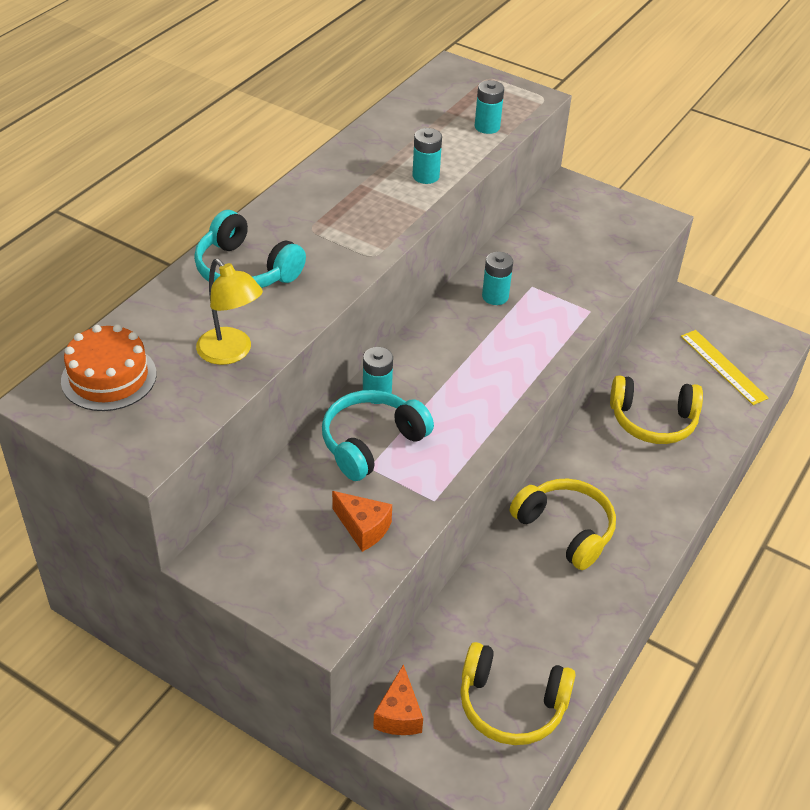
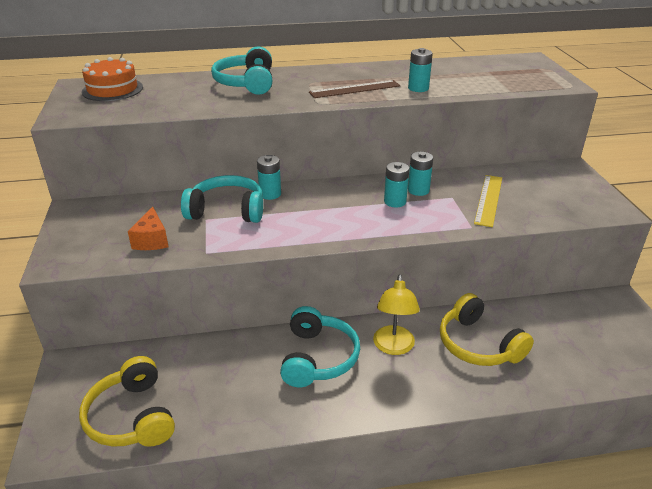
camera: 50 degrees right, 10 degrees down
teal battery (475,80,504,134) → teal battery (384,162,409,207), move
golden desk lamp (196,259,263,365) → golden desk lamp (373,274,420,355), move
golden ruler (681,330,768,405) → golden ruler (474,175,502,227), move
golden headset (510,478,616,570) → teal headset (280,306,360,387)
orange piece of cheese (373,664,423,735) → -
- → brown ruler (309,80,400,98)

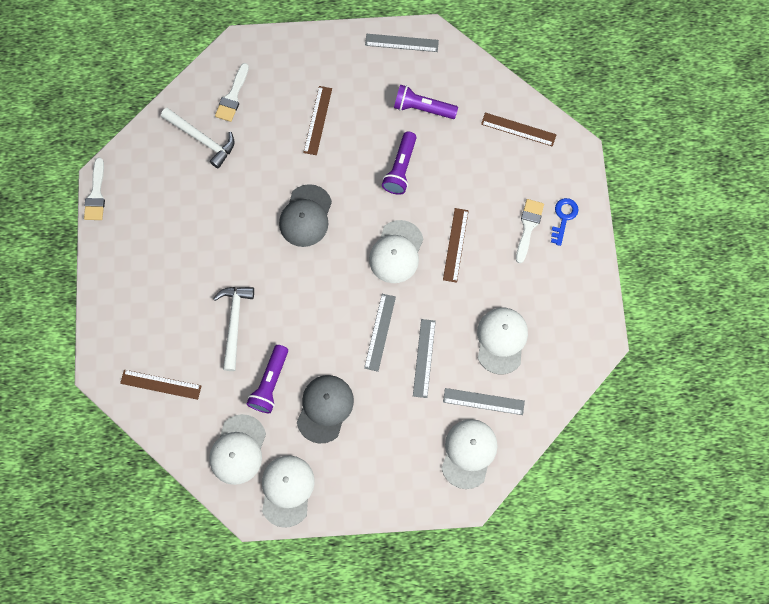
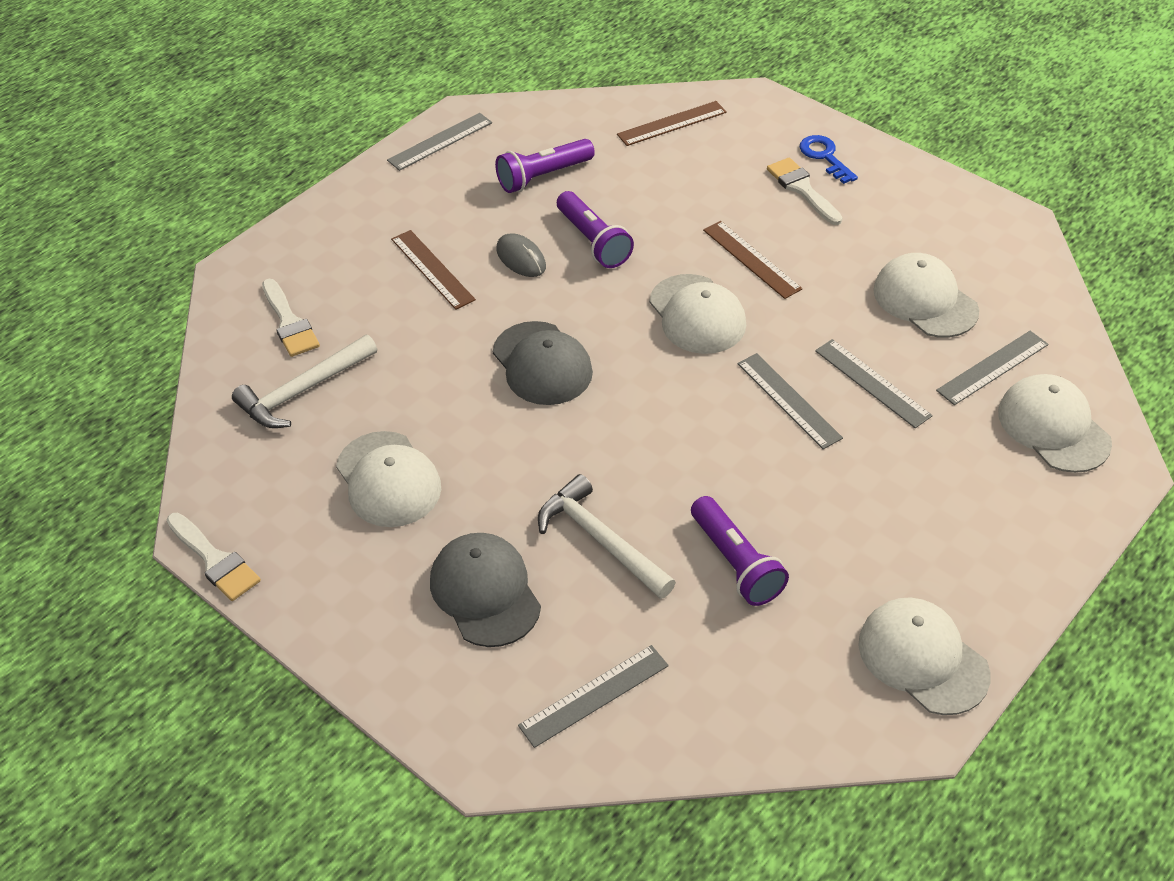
camera: 45 degrees left, 25 degrees down
white carpenter's hammer (161,108,234,169) → white carpenter's hammer (232,335,377,428), 150 degrees clockwise
brown ruler (120,370,201,400) → grey ruler (518,645,669,748)
grey cap (297,375,354,444) → grey cap (430,533,541,647), move
white cap (209,414,266,485) → white cap (336,431,441,527), move
- → grey computer mouse (496,233,546,277)

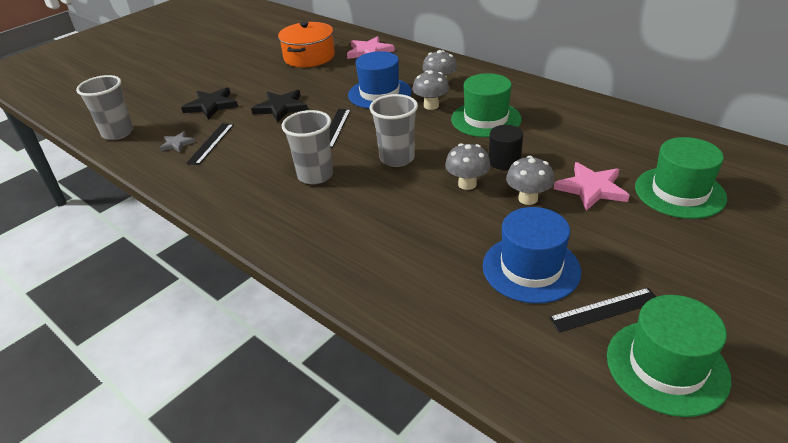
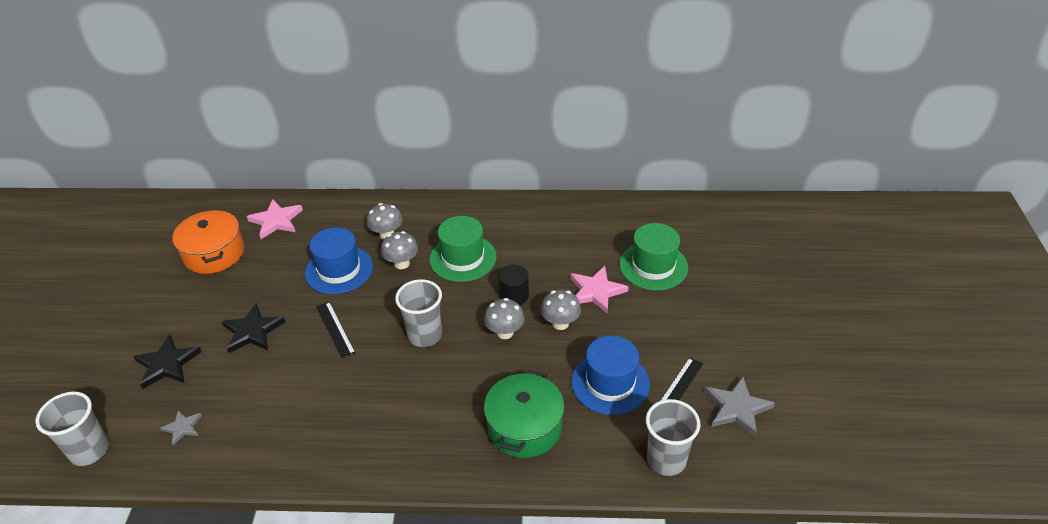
camera: 40 degrees left, 5 degrees up
grey tumbler (282,110,333,185) → grey tumbler (646,399,701,476), move
black ruler (186,123,234,165) → -
green top hat (607,295,731,417) → grey five-pointed star (704,376,775,437)
- → green stockpot (484,370,564,458)

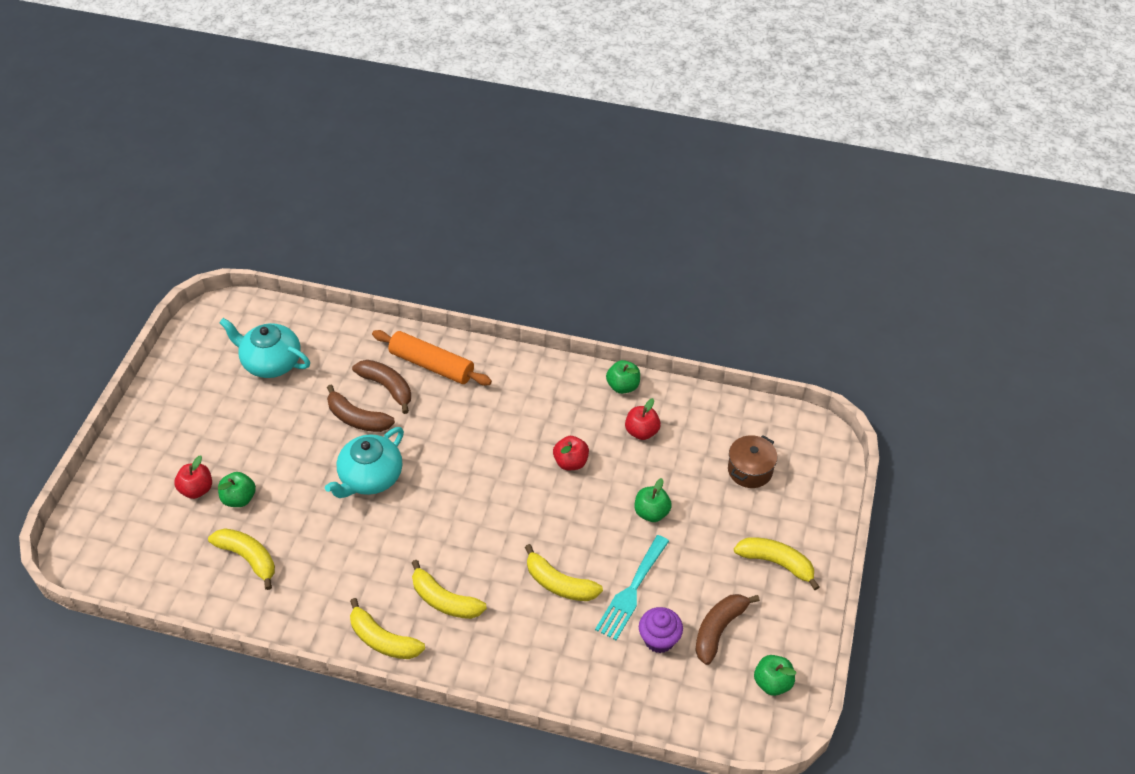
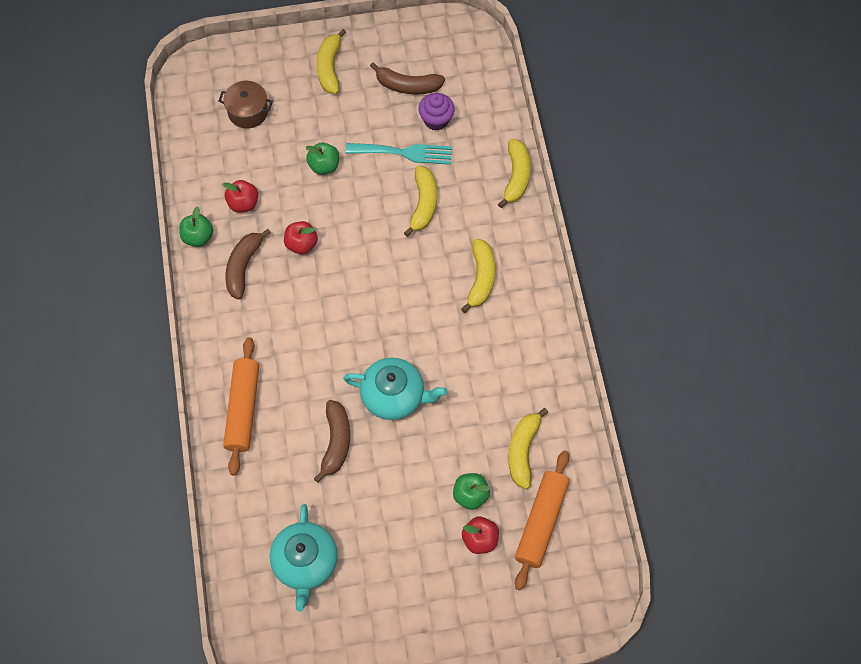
camera: 115 degrees left, 15 degrees up
brown banana fruit (352,360,411,414) → brown banana fruit (225,229,271,300), move
golden banana fruit (350,598,425,659) → golden banana fruit (498,139,531,208), move
green apple (754,655,796,696) → -
- → orange rolling pin (515,450,569,590)

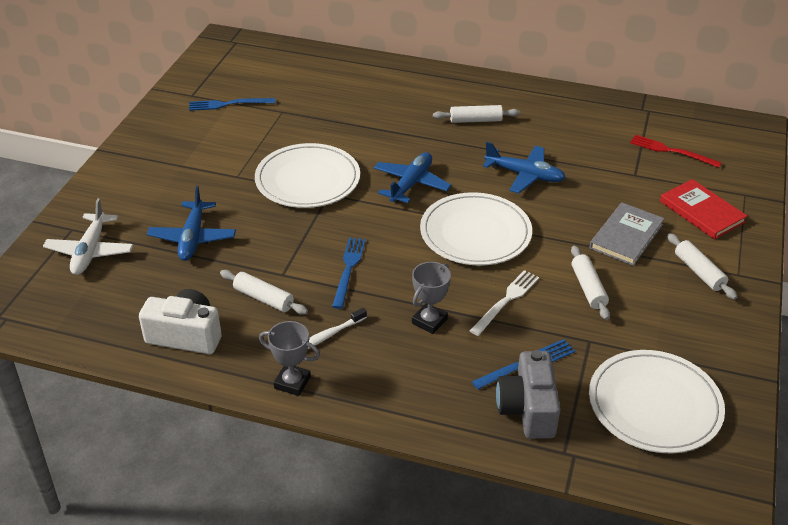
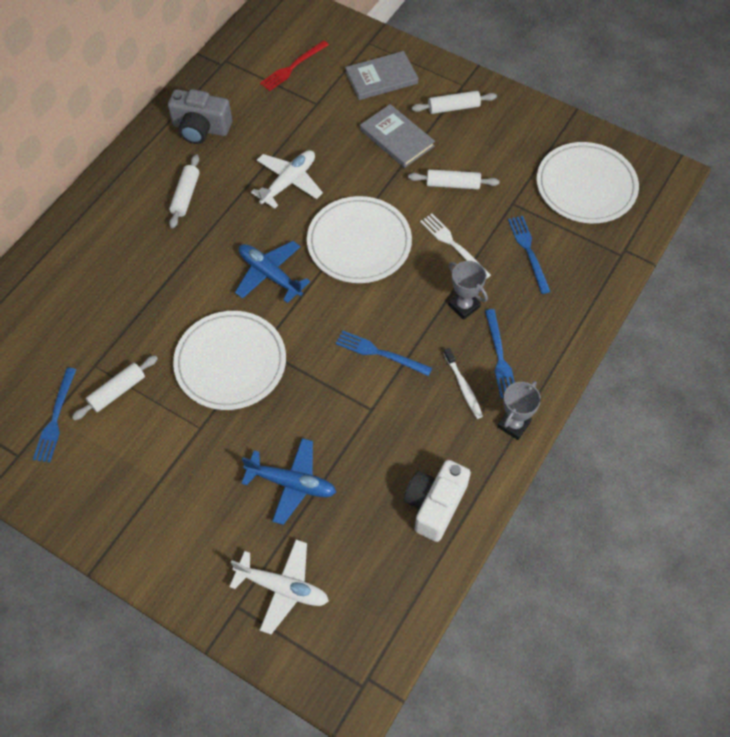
camera: 75 degrees left, 20 degrees up
cobalt aeroplane (483,142,566,193) → white aeroplane (251,150,323,209)
red book (660,179,748,239) → grey book (345,51,418,100)
white rolling pin (220,270,308,315) → white rolling pin (72,355,158,420), move
grey camera (496,350,561,439) → grey camera (168,89,232,144), move
- → cobalt fork (485,309,515,398)

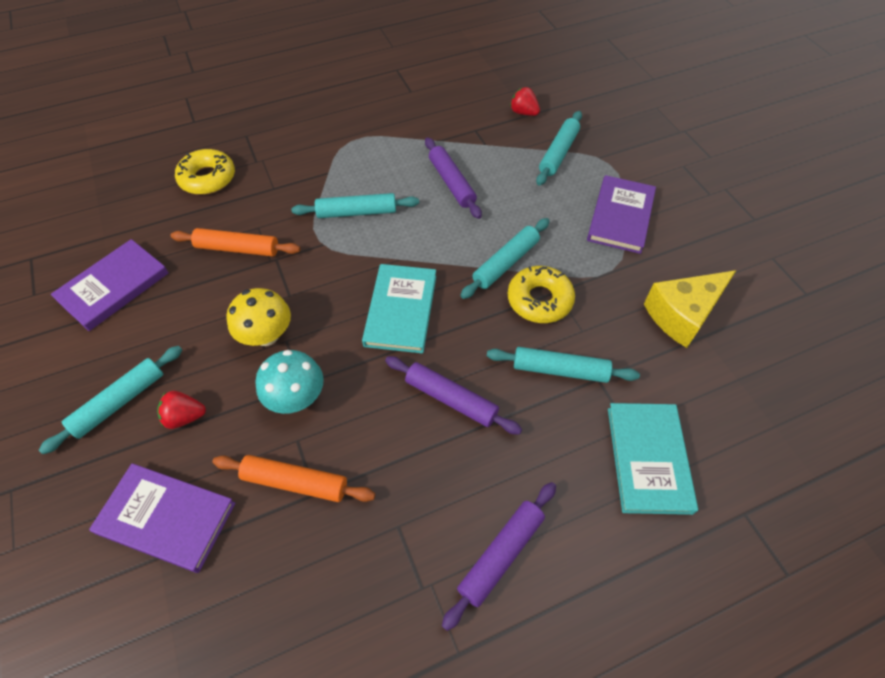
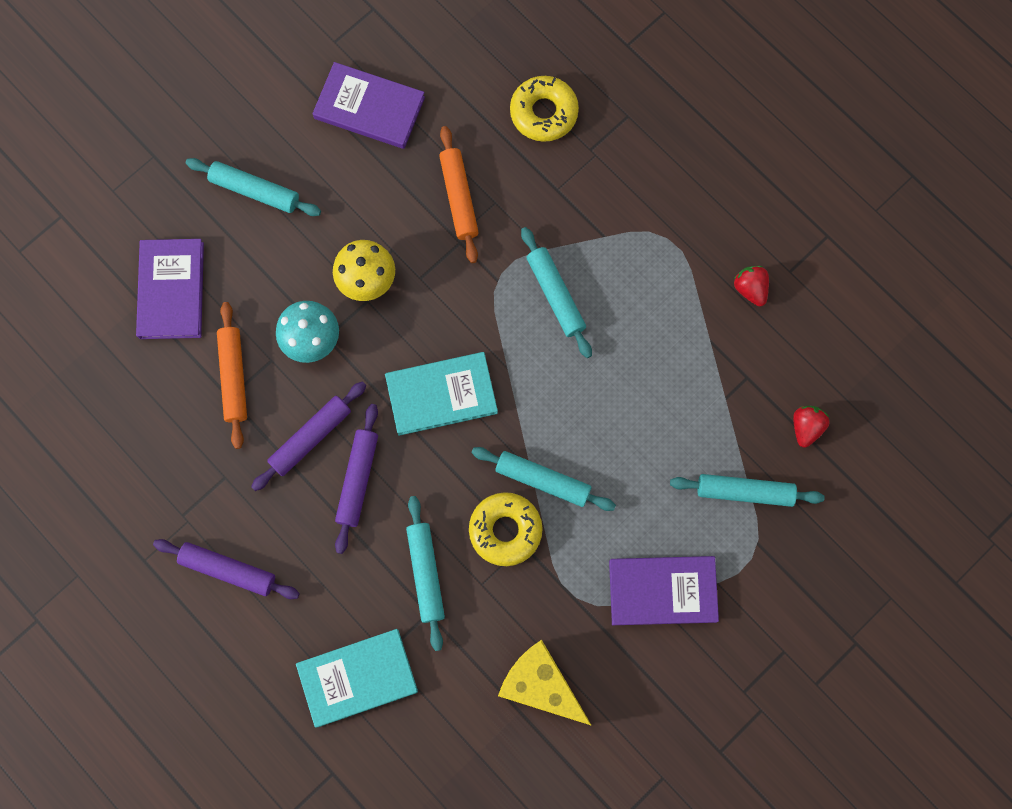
camera: 70 degrees right, 20 degrees up
violet rolling pin (425,137,482,219) → violet rolling pin (251,381,367,491), move
red strawberry (157,391,206,429) → red strawberry (734,266,769,306), move

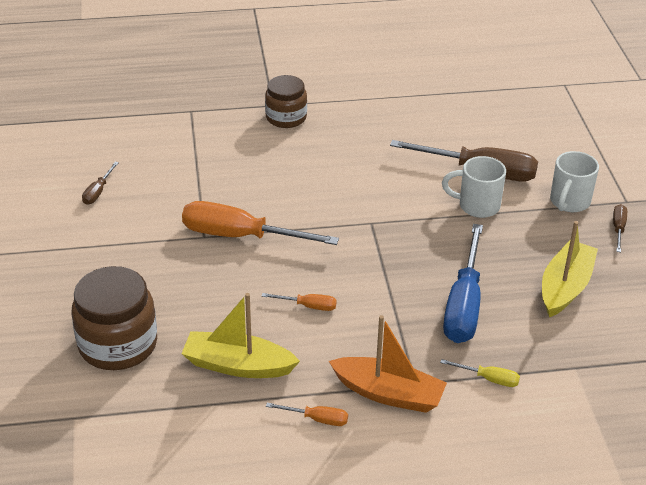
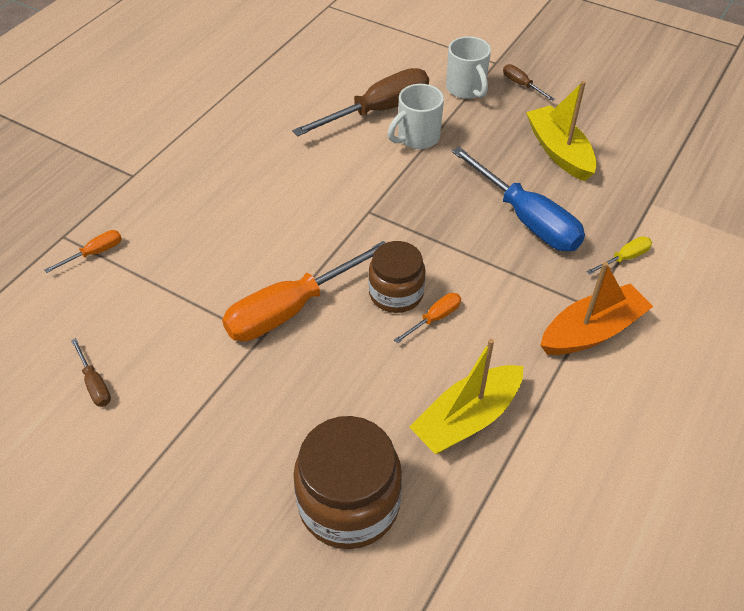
camera: 50 degrees left, 10 degrees up
brown preserve jar (265,75,307,128) → brown preserve jar (368,241,426,313), move
orange flat screwdriver (266,403,348,426) → orange flat screwdriver (45,230,122,273), move

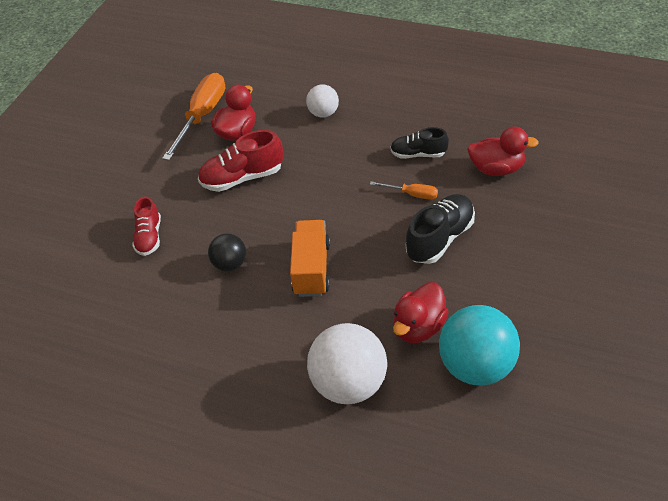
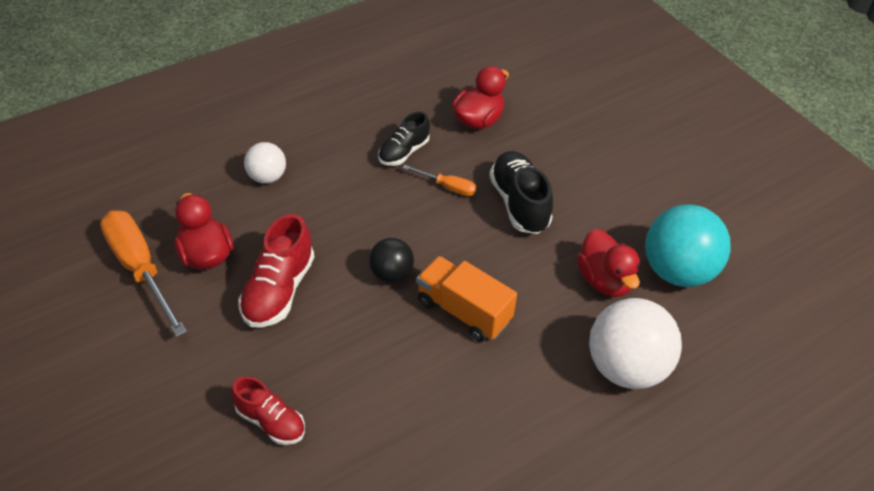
camera: 60 degrees left, 0 degrees up
orange flat screwdriver (370,181,438,200) → orange flat screwdriver (403,165,477,196), 60 degrees clockwise
black play ball (208,233,246,271) → black play ball (369,238,414,283), move

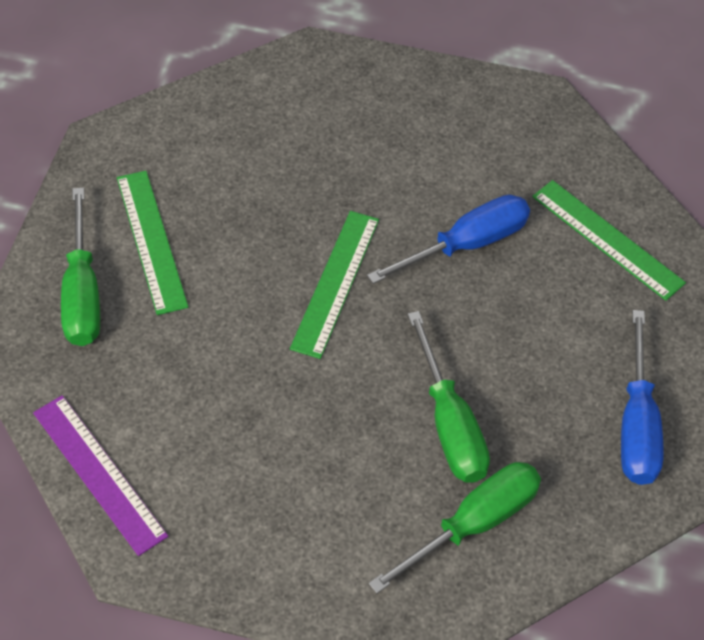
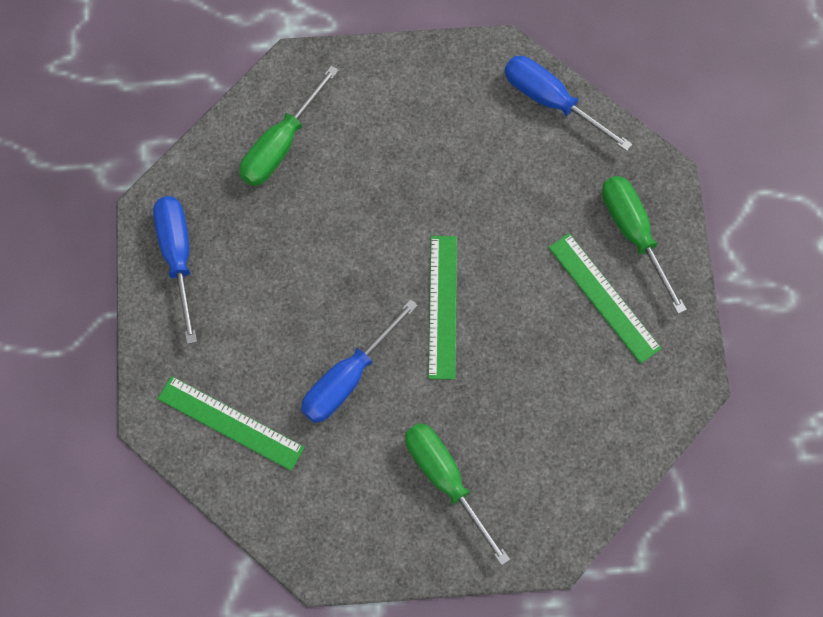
camera: 165 degrees right, 15 degrees up
green flat screwdriver (407,311,490,483) → green flat screwdriver (405,423,510,565), move
violet ruler (33,395,168,556) → cobalt flat screwdriver (504,56,632,151)

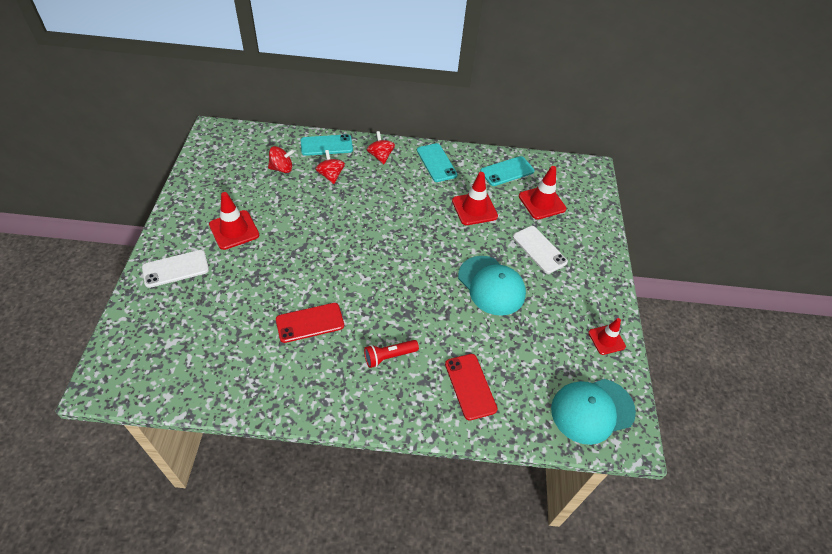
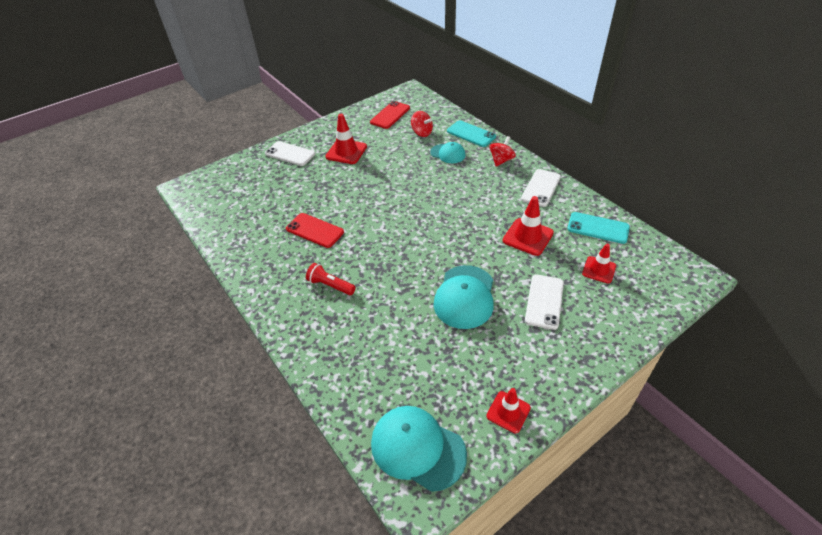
camera: 55 degrees right, 5 degrees down
teal mobile phone (417,143,458,182) → white mobile phone (521,169,561,207)
red toy top (315,150,345,184) → teal cap (430,142,466,163)
red safety cone (519,166,566,220) → red safety cone (582,244,616,284), x0.66
red mobile phone (445,354,497,421) → red mobile phone (370,101,410,129), move

